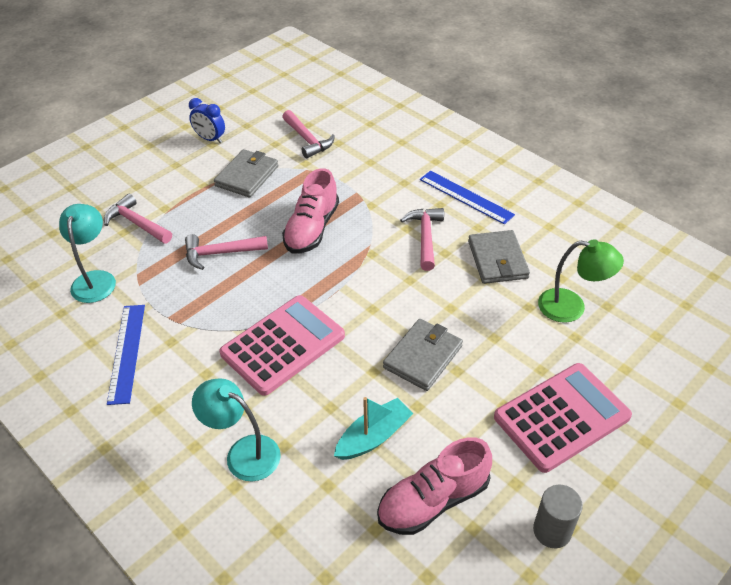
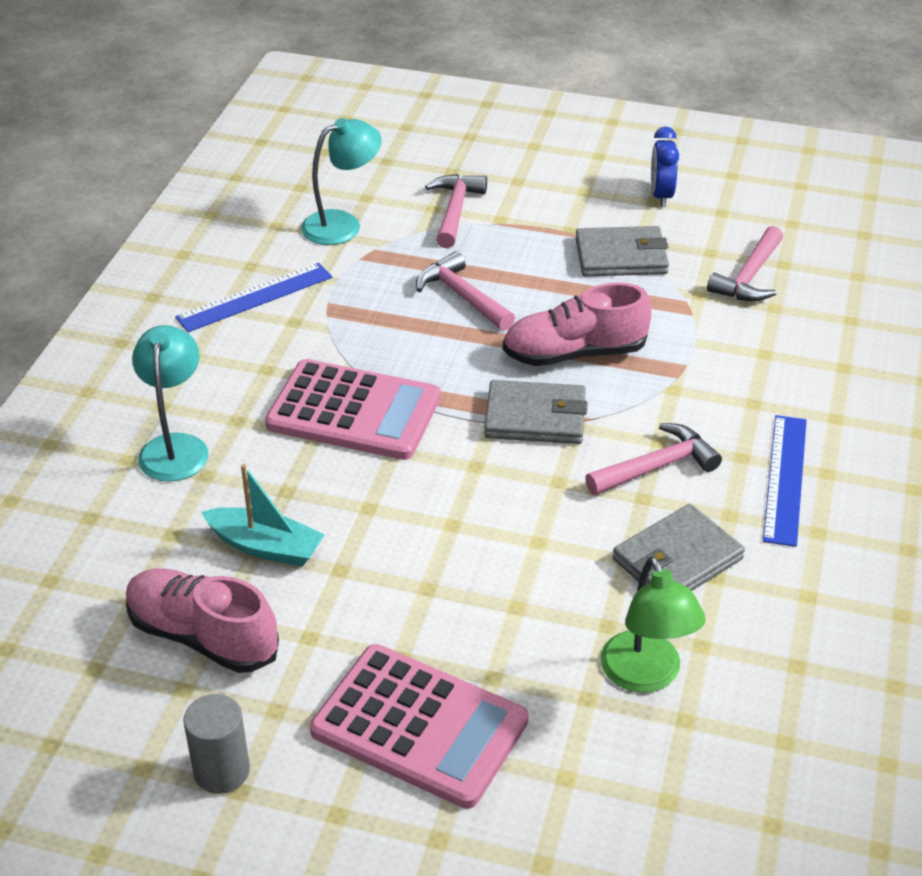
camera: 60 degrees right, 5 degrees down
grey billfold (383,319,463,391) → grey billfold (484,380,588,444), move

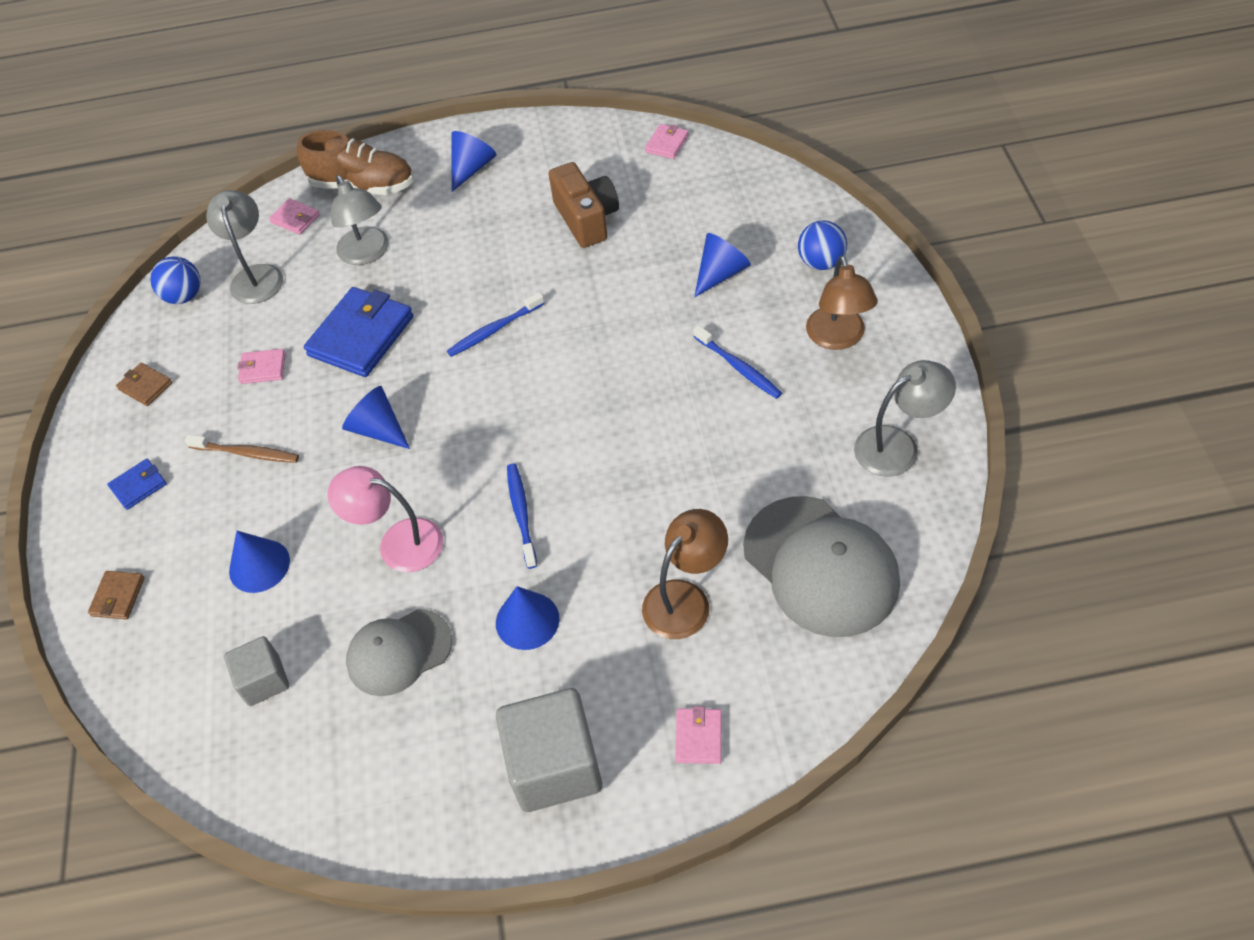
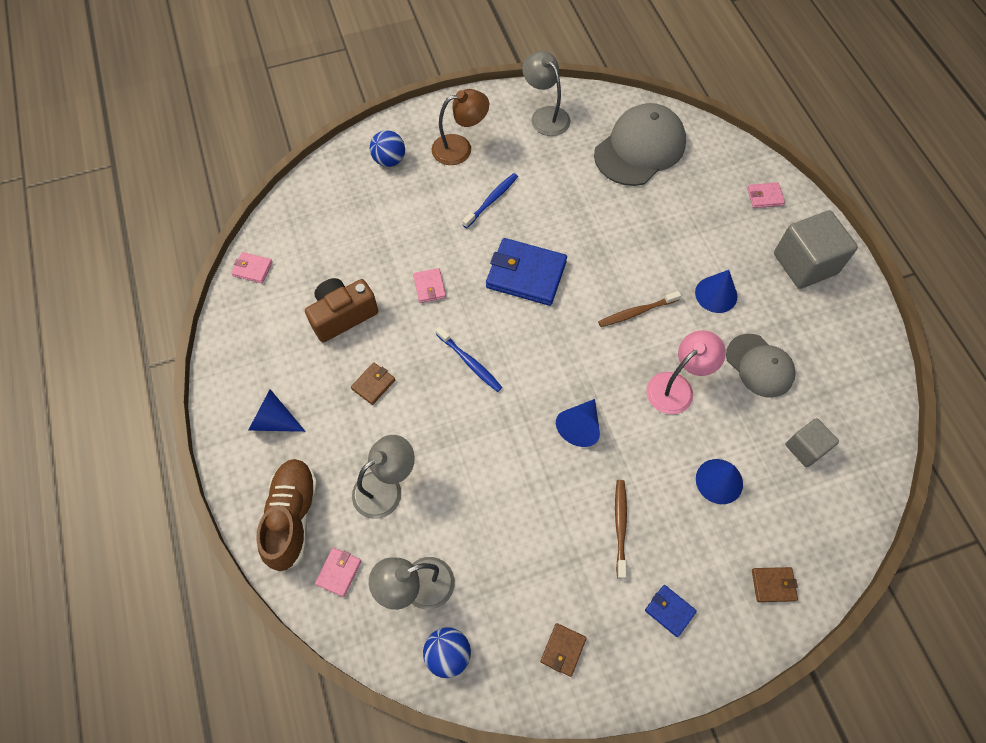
camera: 105 degrees left, 10 degrees up
cobalt cone shape (694,233,751,297) → -
cobalt billfold (304,287,413,377) → cobalt billfold (486,238,567,306), move
pink billfold (237,349,286,384) → pink billfold (413,268,446,303), move
cobalt toothbrush (507,463,537,569) → brown toothbrush (598,291,681,327)
pink desk lamp (327,466,443,572) → pink desk lamp (646,330,726,414), 135 degrees counterclockwise
brown desk lamp (642,509,728,639) → -
- → brown billfold (351,362,395,405)

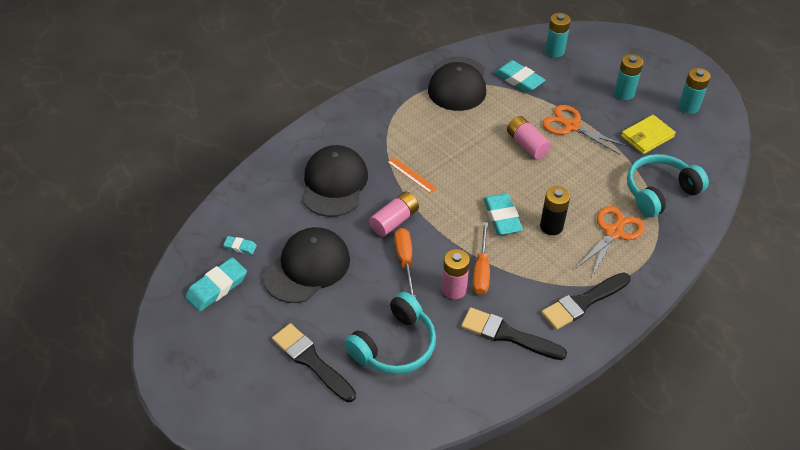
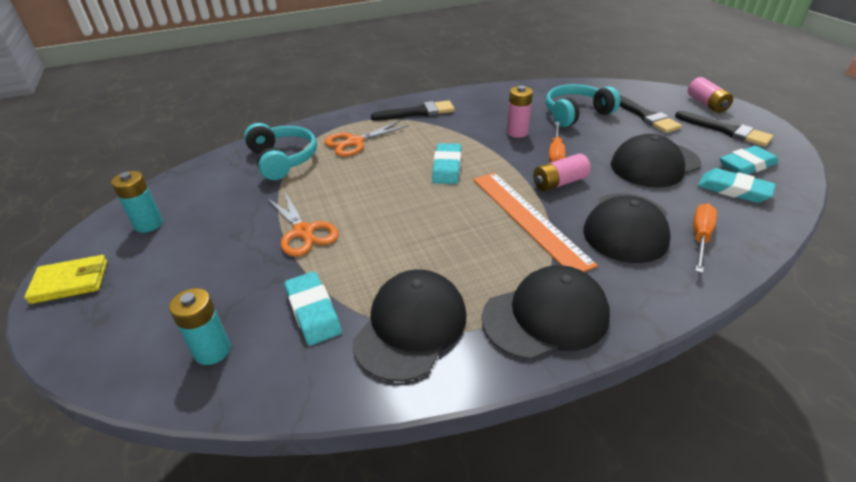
camera: 160 degrees left, 10 degrees down
teal battery (614,54,643,100) → -
golden billfold (621,115,676,154) → golden billfold (24,255,107,304), move
pink battery (507,116,551,159) → pink battery (688,77,733,113), move
teal headset (627,154,709,218) → teal headset (244,123,317,180), 105 degrees counterclockwise
orange ruler (387,157,437,193) → orange ruler (473,172,598,272), x2.35
black battery (540,186,570,235) → -
orange flat screwdriver (473,222,490,295) → orange flat screwdriver (693,203,717,273), move
teal gum eraser (223,236,257,255) → teal gum eraser (698,168,776,203), x1.91
black paintbrush (461,307,567,360) → black paintbrush (675,111,773,147), move
- → black cap (482,265,610,360)

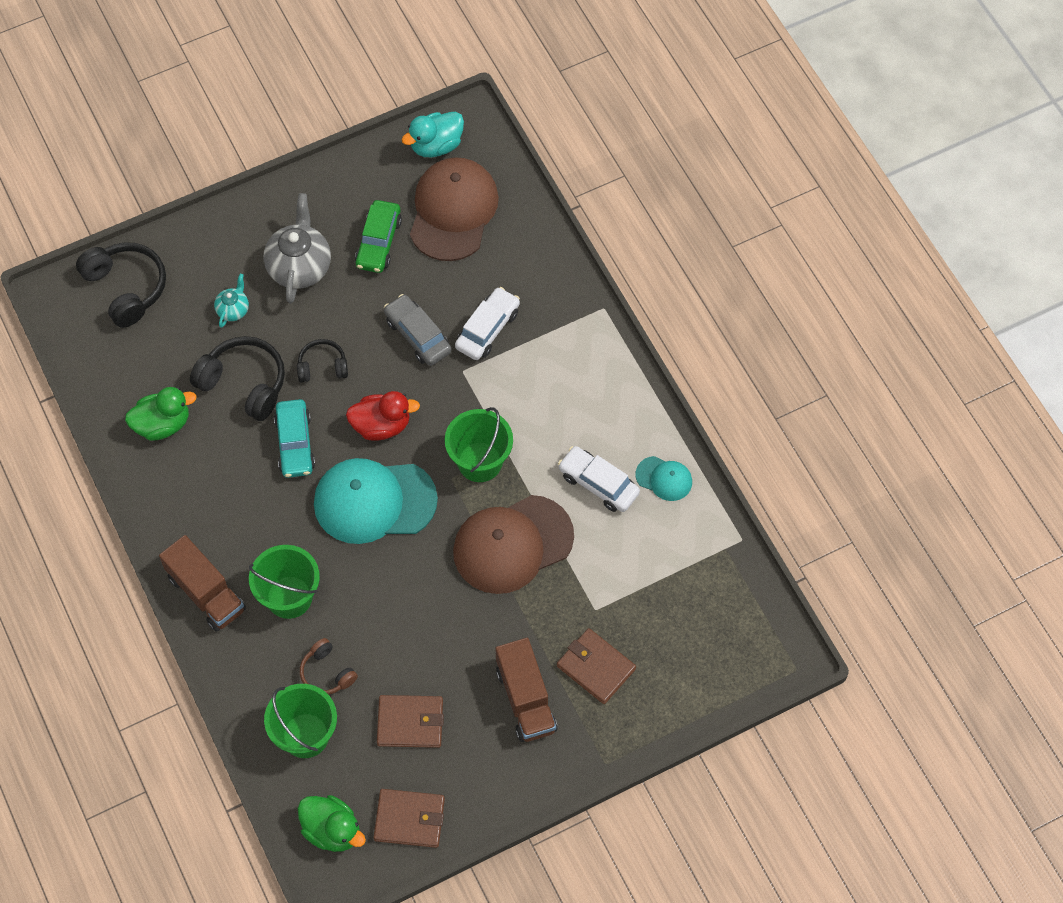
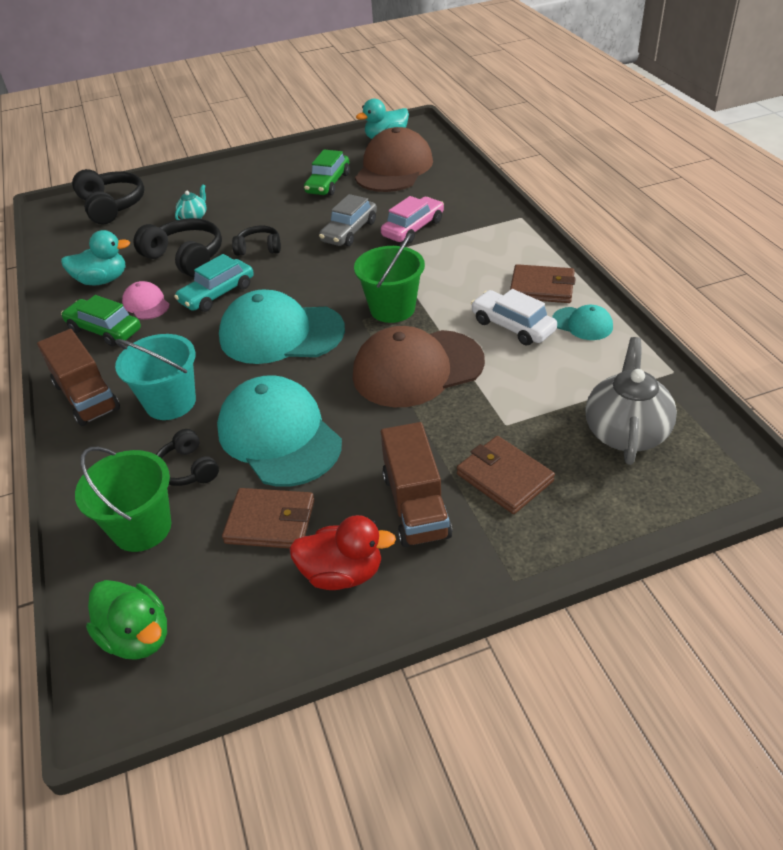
camera: 10 degrees right, 20 degrees down
grey teapot (264,193,331,303) → grey teapot (586,337,677,465), move
white automobile (455,287,520,360) → pink automobile (381,196,444,243)
grey automobile (384,294,451,366) → grey automobile (319,194,377,246), 120 degrees counterclockwise
green toy duck (125,387,197,441) → teal toy duck (61,230,130,285)
red toy duck (346,391,420,441) → red toy duck (289,515,396,590), move
teal automobile (274,399,315,478) → teal automobile (174,254,254,312), 45 degrees clockwise
green sand bucket (249,545,320,619) → teal sand bucket (115,334,196,420)
brown headset (300,638,358,695) → black headset (156,429,219,486)
brown billfold (374,789,445,848) → brown billfold (510,264,576,303), move
- → pink cap (122,281,170,320)
- → green automobile (61,295,141,346)
- → teal cap (217,375,342,487)

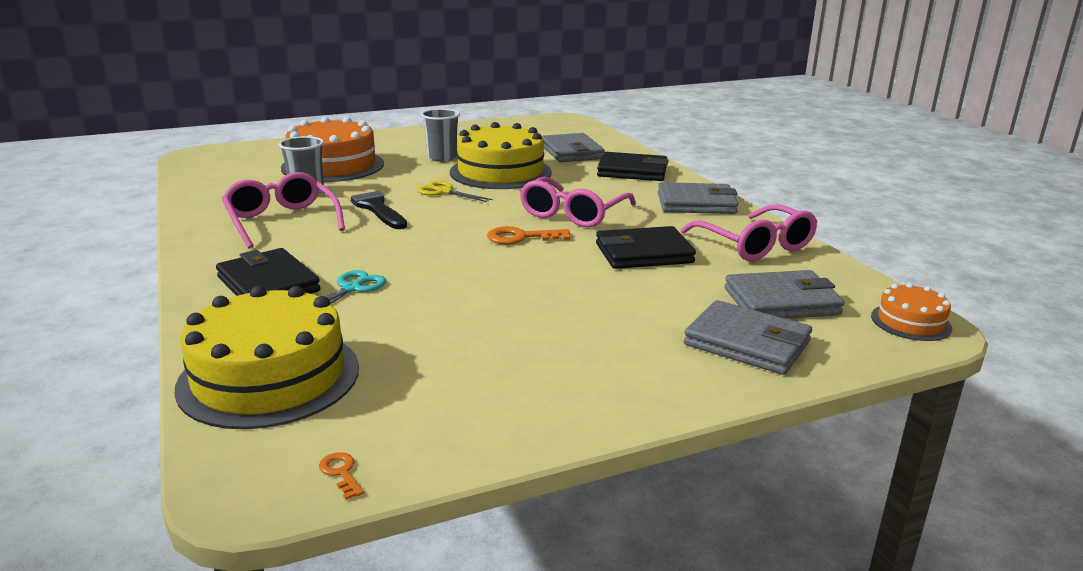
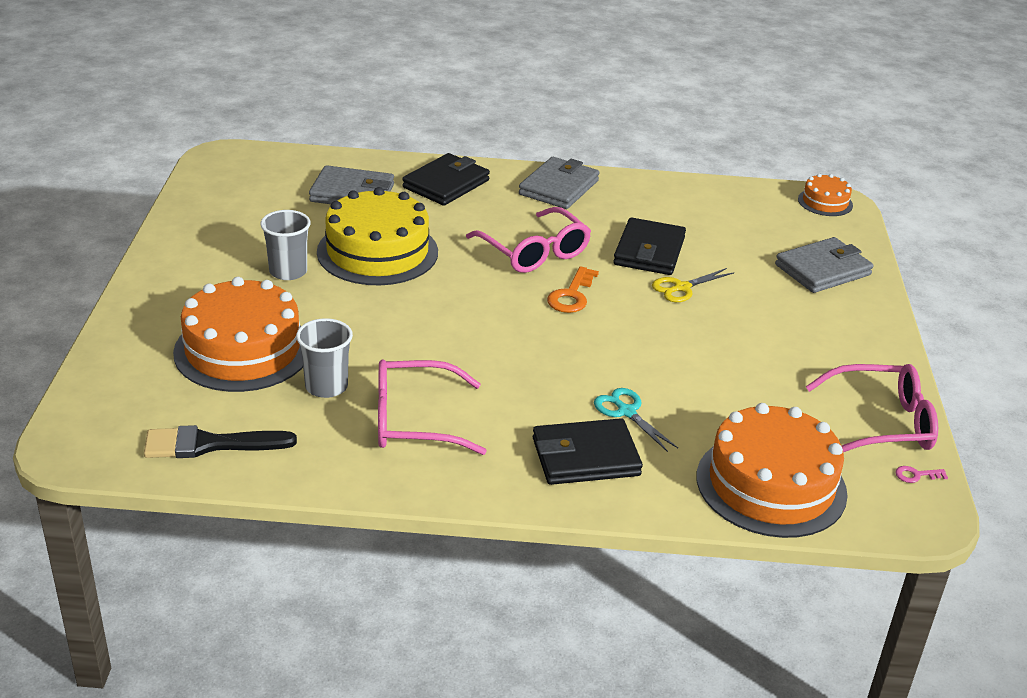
camera: 65 degrees left, 10 degrees up
golden shears (417,181,493,202) → golden shears (652,268,734,302), move
black paintbrush (343,186,407,229) → black paintbrush (144,425,297,458), move
pink glasses (680,204,817,261) → pink glasses (805,364,938,452), move
grey billfold (725,270,844,319) → -
golden gateau (175,286,359,429) → orange gateau (697,403,848,538)
orange door key (319,452,364,500) → pink door key (895,466,948,483)

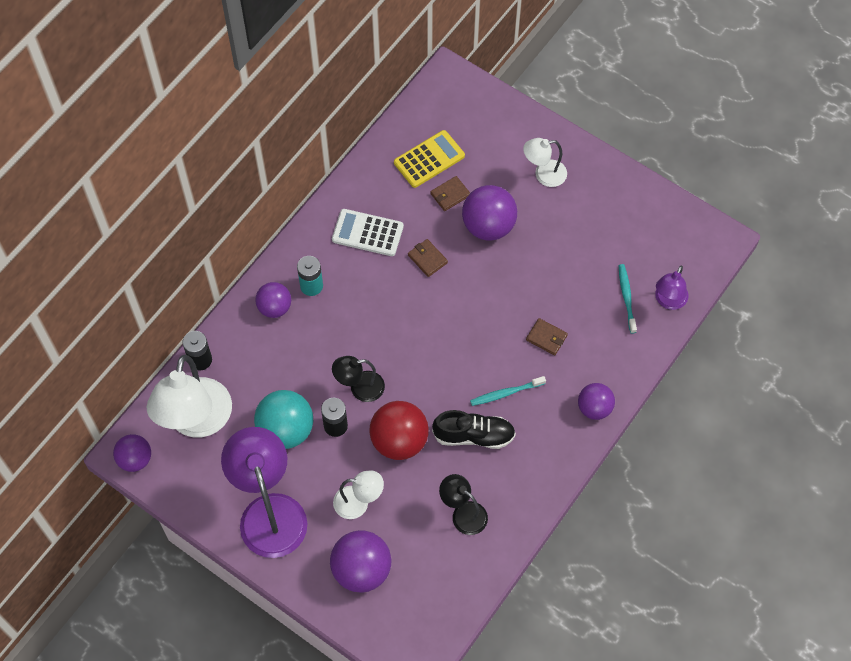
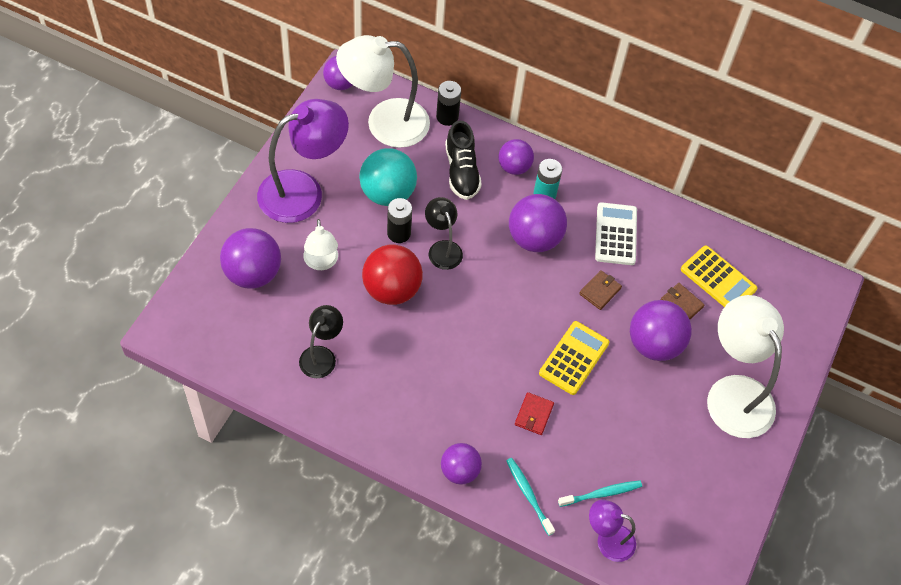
camera: 75 degrees right, 5 degrees down
white desk lamp (523,138,567,187) → white desk lamp (707,295,784,438), x1.90
brown billfold (526,318,568,355) → red billfold (515,392,554,435)
teal toothbrush (470,376,546,406) → teal toothbrush (506,458,555,536), move
black shoe (432,410,516,449) → black shoe (445,120,482,200), move
- → violet play ball (509,194,567,252)
- → golden adding machine (539,321,610,395)

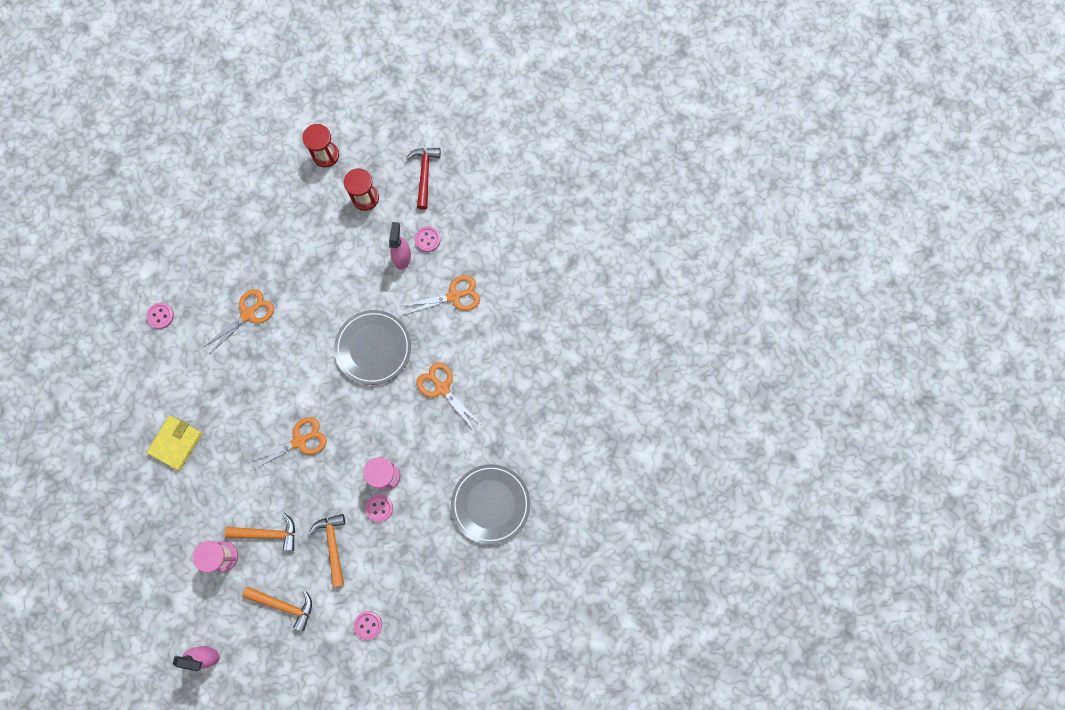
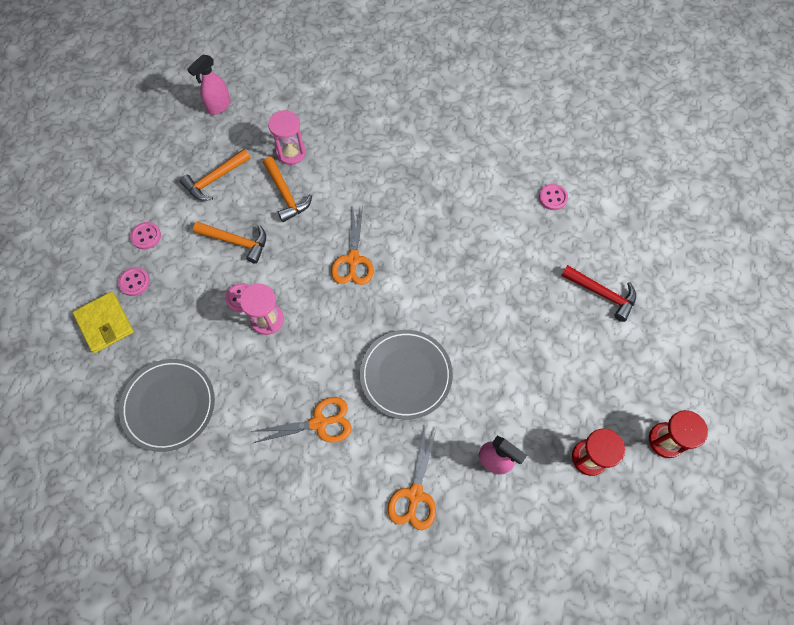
camera: 120 degrees right, 10 degrees down
red carpenter's hammer (406,148,441,210) → red carpenter's hammer (561,265,636,322), move
pink shirt button (415,227,441,252) → pink shirt button (118,267,150,296), move
orange shears (204,289,274,353) → -
golden billfold (146,415,202,471) → golden billfold (72,292,134,353), move
orange carpenter's hammer (225,513,295,551) → orange carpenter's hammer (263,157,312,222), 60 degrees counterclockwise

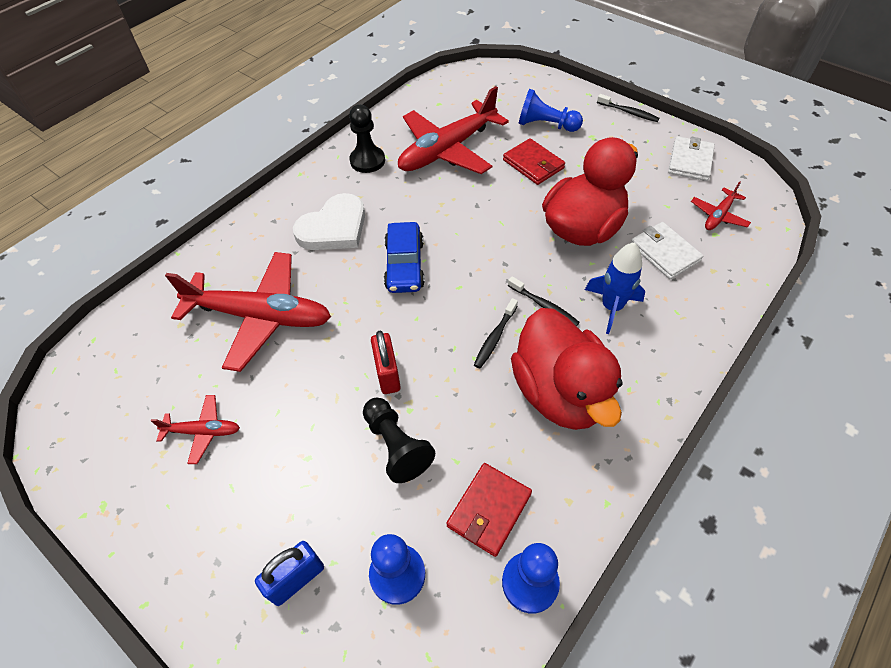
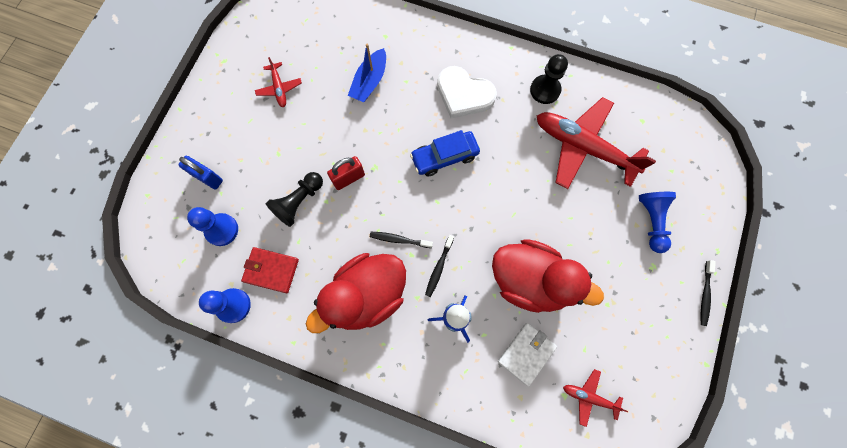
camera: 70 degrees right, 20 degrees up
white billfold (668,136,715,181) → -
red billfold (503,138,565,185) → -
red aeroplane (165,252,331,372) → cobalt sailboat (348,44,386,102)

